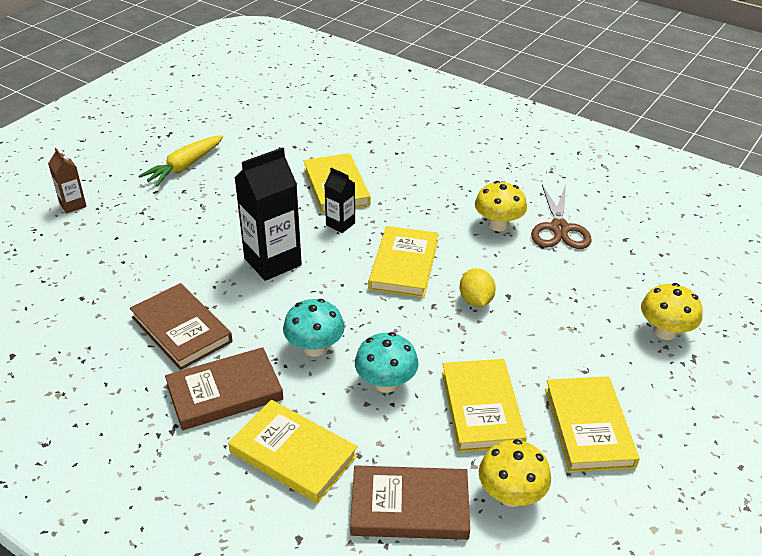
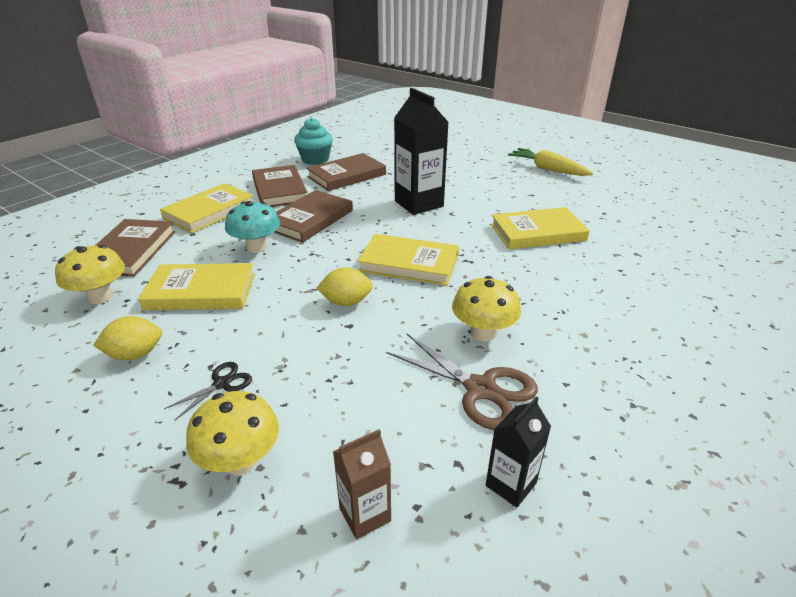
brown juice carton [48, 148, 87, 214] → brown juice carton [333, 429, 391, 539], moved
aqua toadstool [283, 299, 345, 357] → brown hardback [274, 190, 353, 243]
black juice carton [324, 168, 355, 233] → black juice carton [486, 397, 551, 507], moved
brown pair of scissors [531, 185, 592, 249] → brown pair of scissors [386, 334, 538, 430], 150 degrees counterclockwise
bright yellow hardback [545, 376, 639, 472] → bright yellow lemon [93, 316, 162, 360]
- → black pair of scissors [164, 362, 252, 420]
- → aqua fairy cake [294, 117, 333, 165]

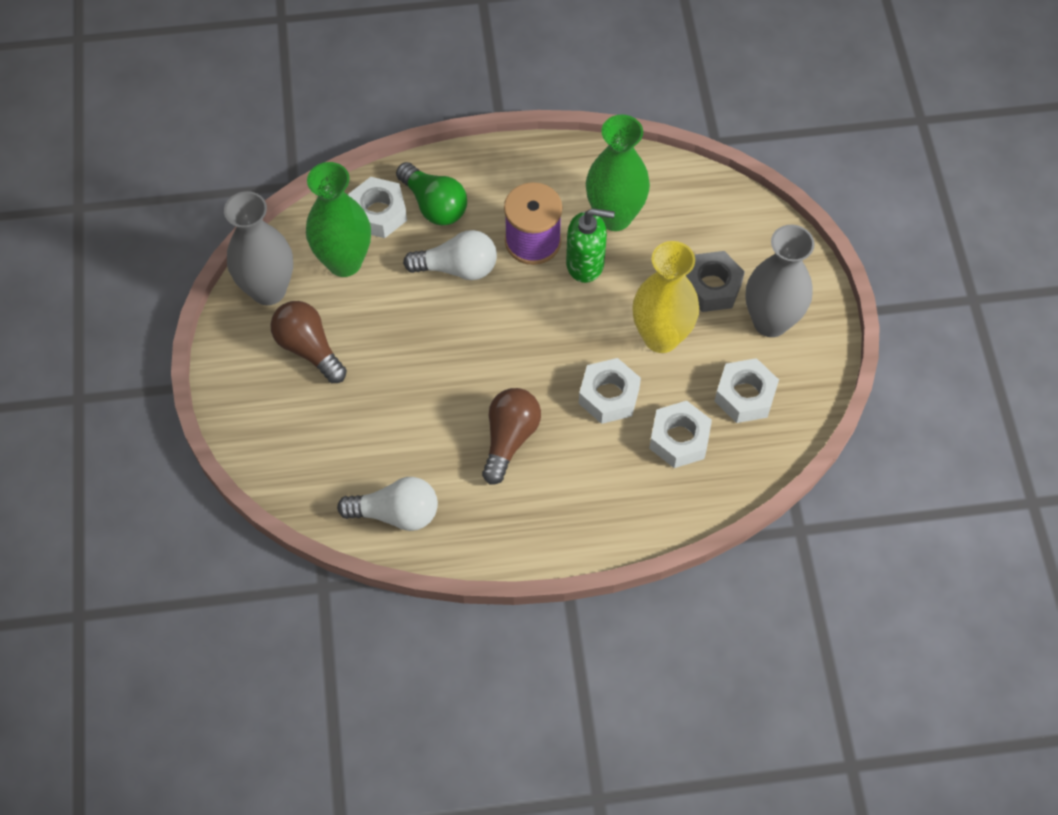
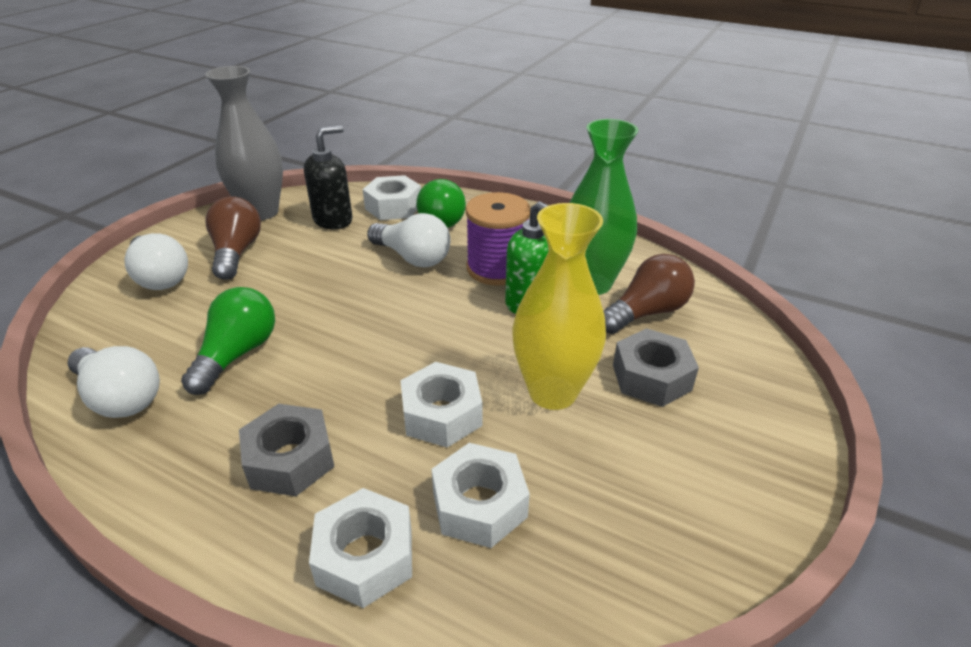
emerald vase [306, 162, 371, 277] → black pump bottle [304, 126, 352, 229]
brown light bulb [482, 388, 541, 485] → brown light bulb [604, 254, 695, 334], moved
white nut [714, 358, 779, 423] → white nut [309, 488, 412, 608], moved
gray vase [745, 225, 815, 337] → -
- → white light bulb [125, 233, 188, 290]
- → emerald light bulb [181, 287, 275, 395]
- → gray nut [239, 404, 335, 496]

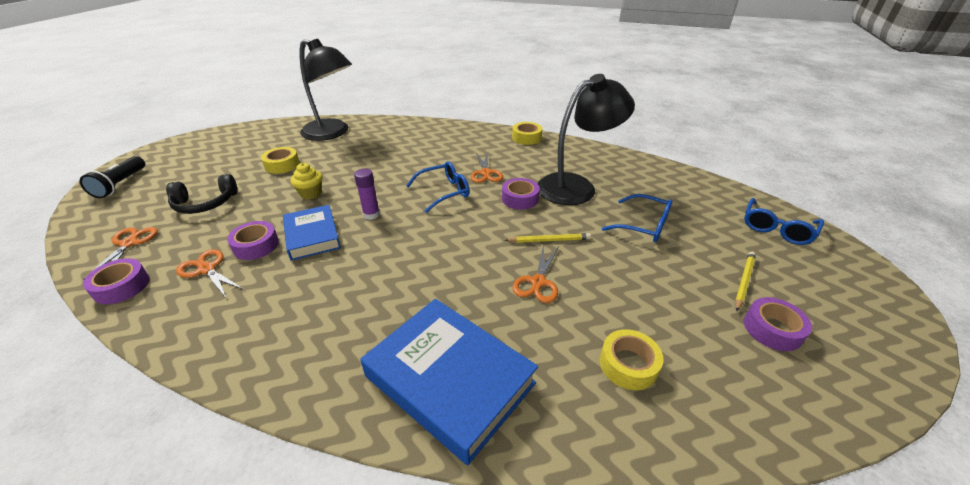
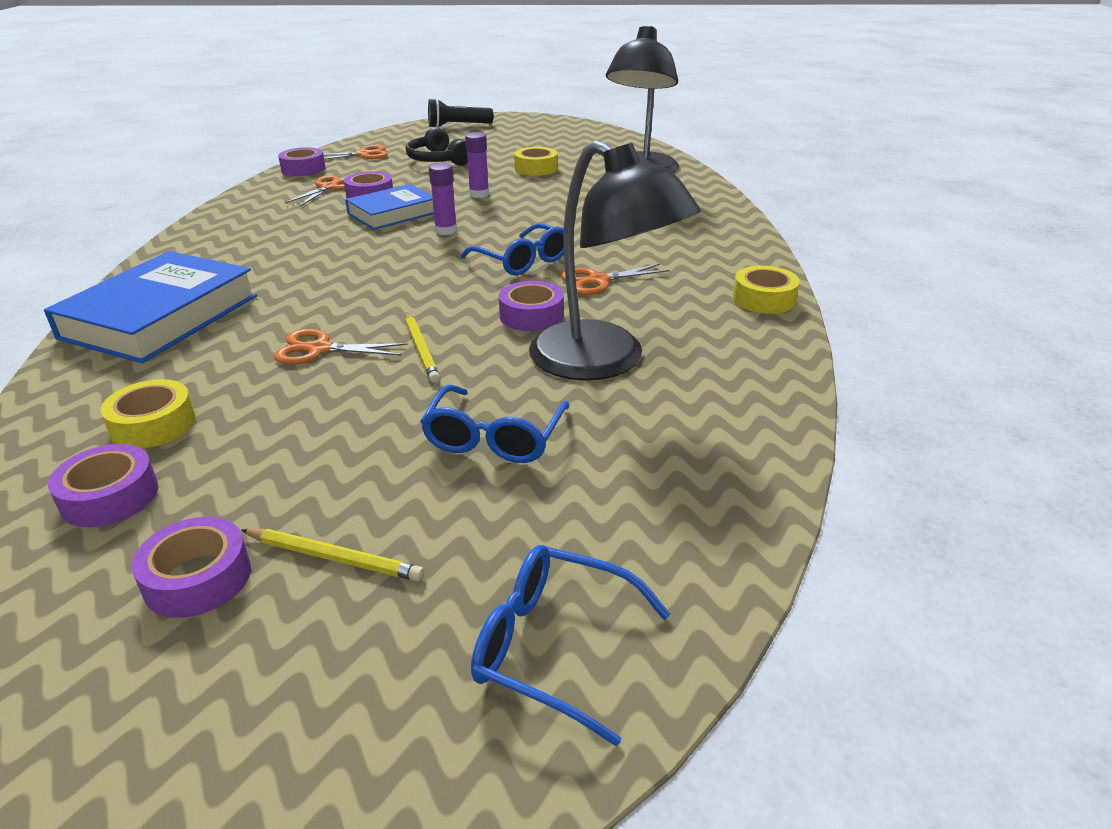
bright yellow fairy cake [291, 163, 322, 199] → violet stick of glue [465, 132, 489, 198]
- → violet sticky tape [48, 444, 158, 527]

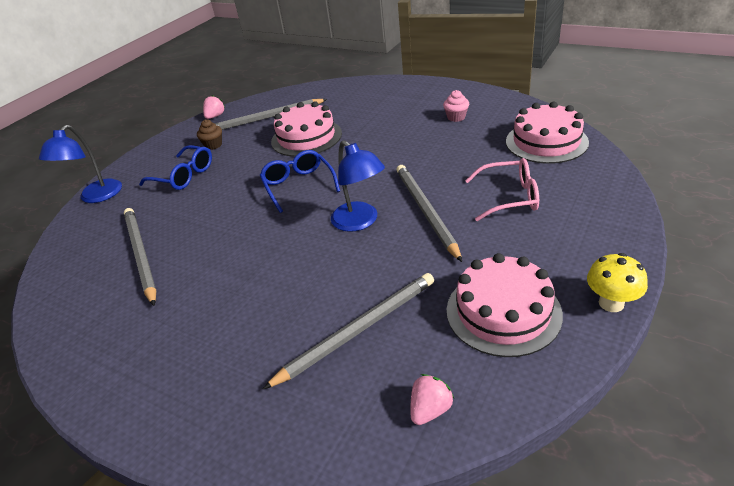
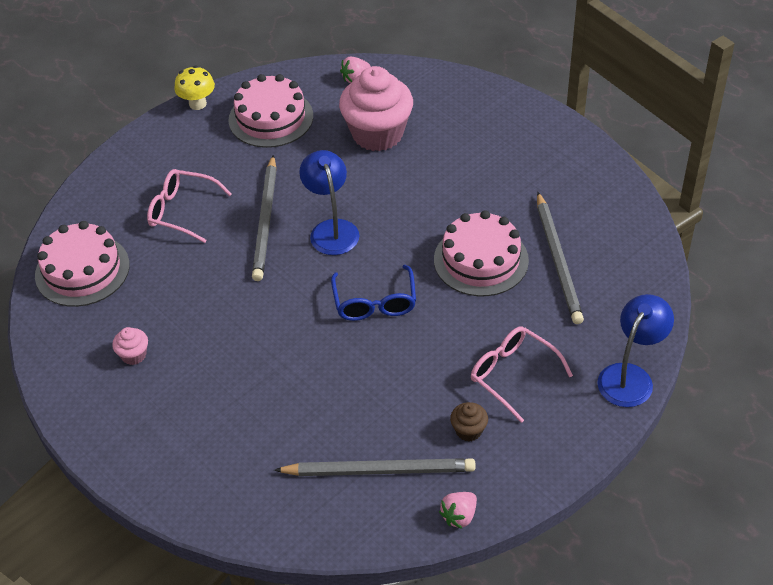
blue glasses [139, 145, 212, 190] → rose-pink glasses [471, 326, 573, 423]
gray pencil [263, 273, 434, 389] → rose-pink fairy cake [339, 66, 413, 151]
rose-pink gateau [271, 101, 342, 157] → rose-pink gateau [434, 210, 529, 296], moved

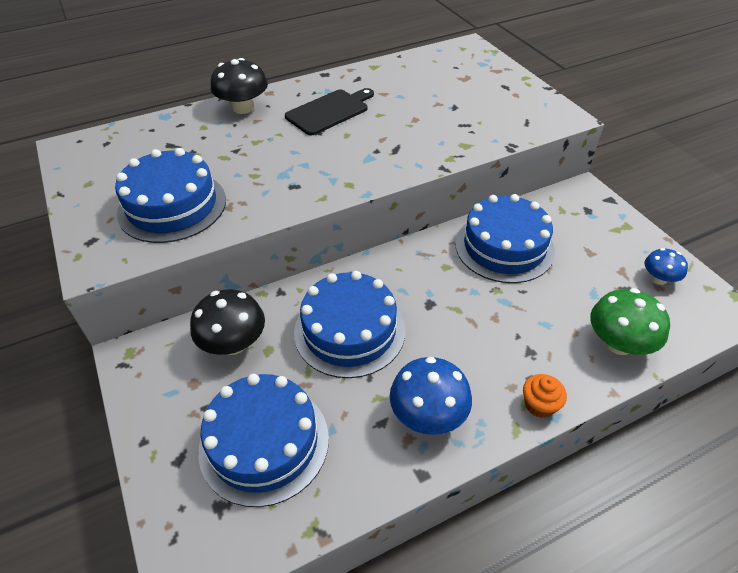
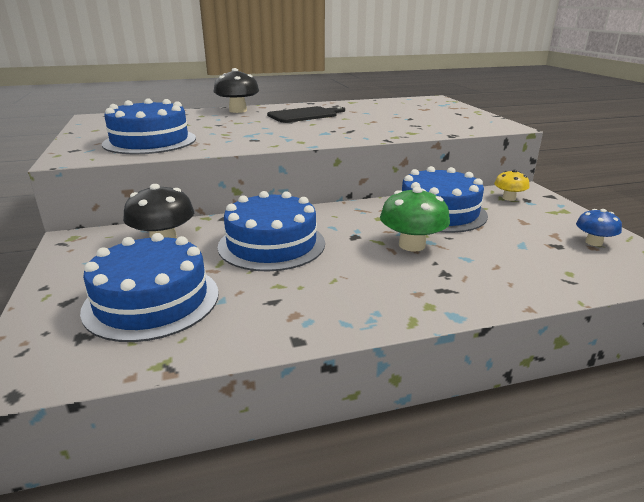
blue toadstool [390, 357, 472, 435] → -
bright orange fairy cake [523, 374, 567, 418] → -
emerald toadstool [590, 288, 670, 355] → emerald toadstool [380, 187, 450, 252], moved
- → bright yellow toadstool [494, 169, 530, 201]

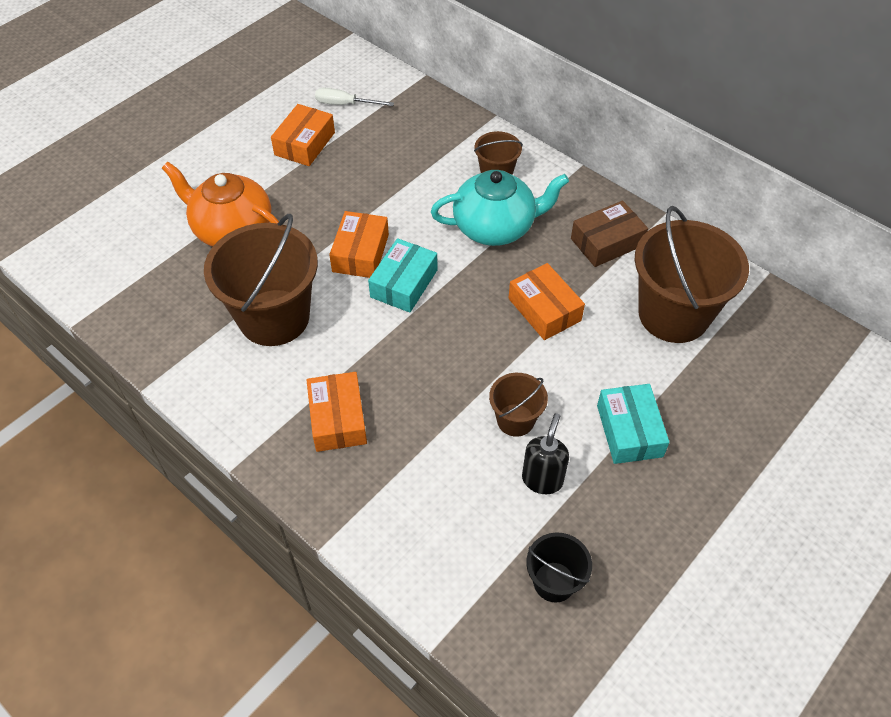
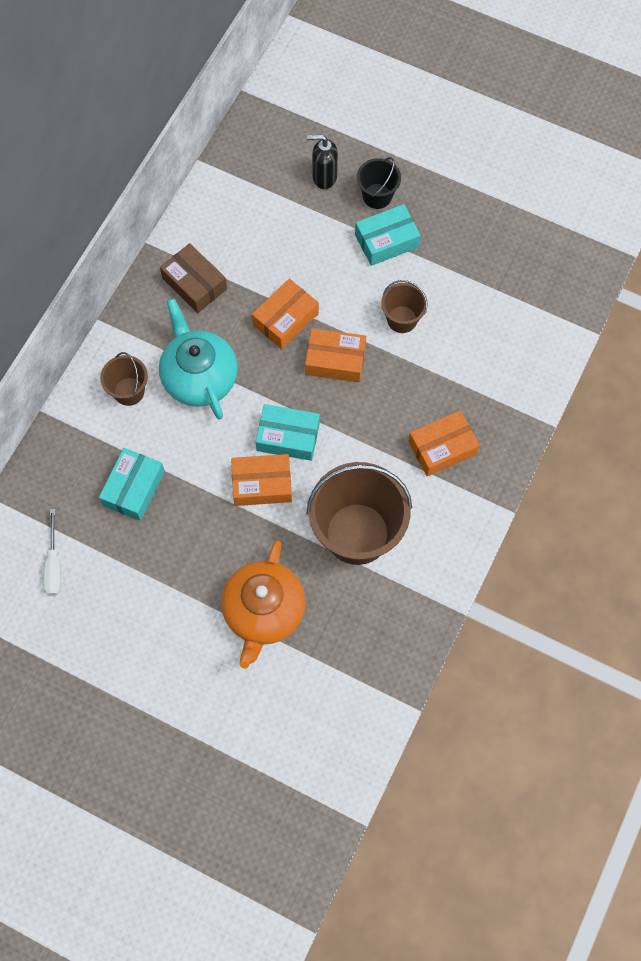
bright orange parcel [271, 104, 335, 166] → bright orange parcel [305, 328, 366, 382], moved
black pump bottle [522, 413, 569, 494] → black pump bottle [307, 135, 338, 189], moved
black pail [526, 532, 592, 602] → black pail [357, 157, 401, 209], moved
brown pail [635, 206, 749, 343] → -
- → aqua parcel [99, 448, 165, 521]

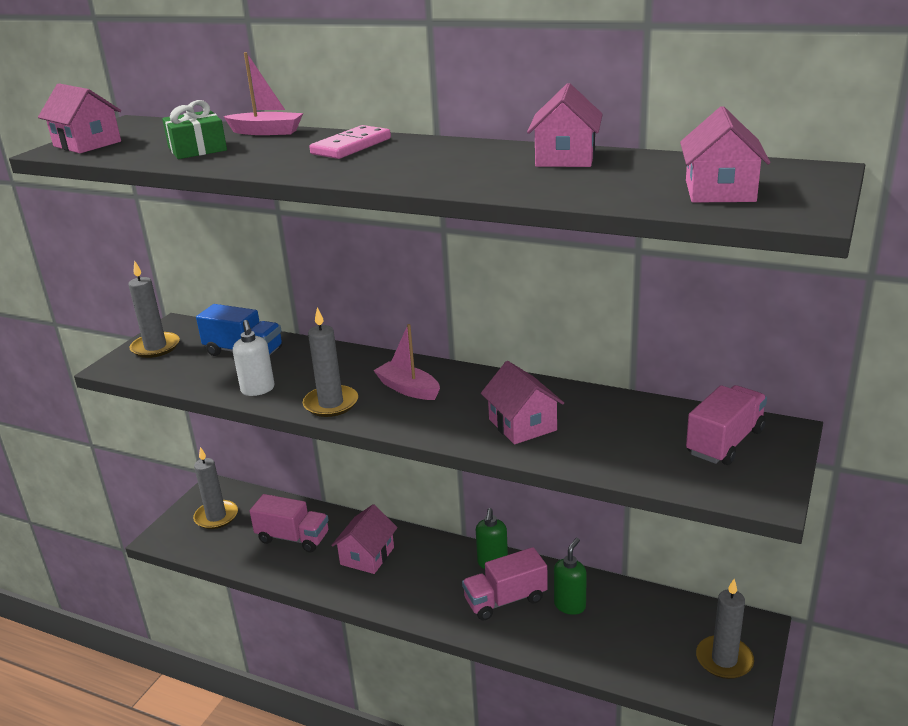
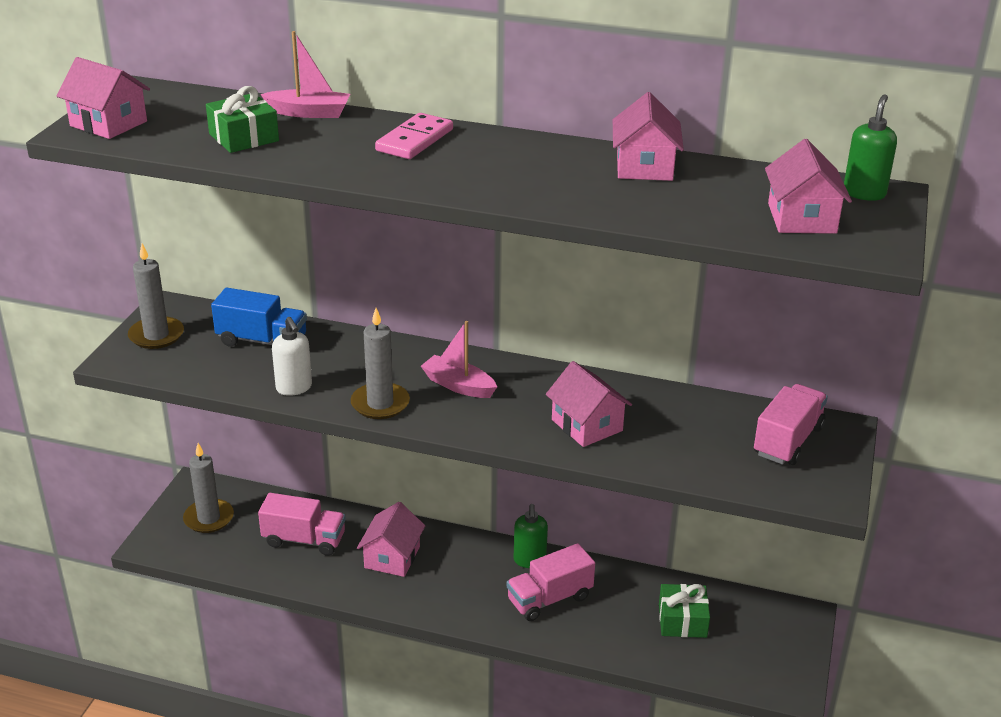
emerald pump bottle [554, 538, 587, 615] → emerald pump bottle [844, 94, 897, 201], moved
gray pillar candle [696, 579, 754, 679] → -
- → emerald gift [659, 584, 710, 638]

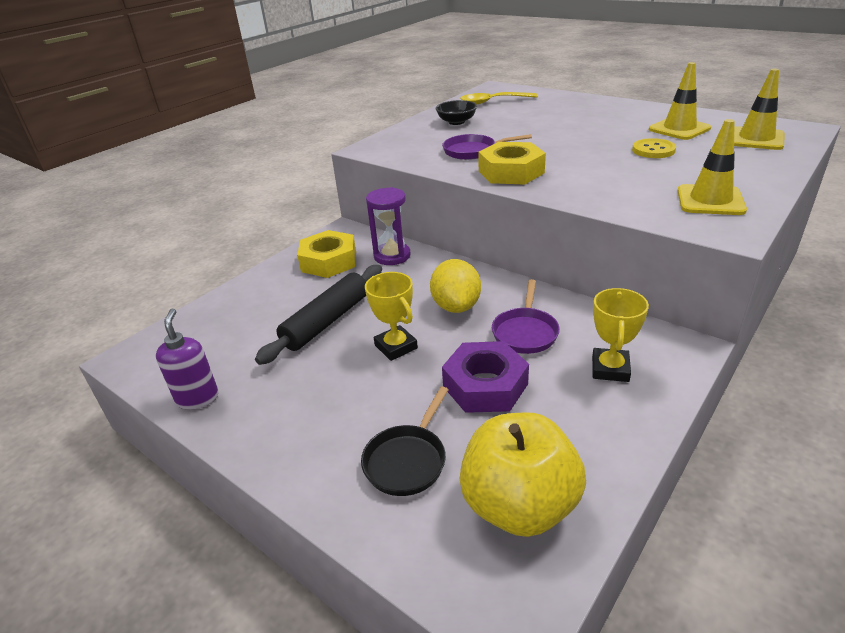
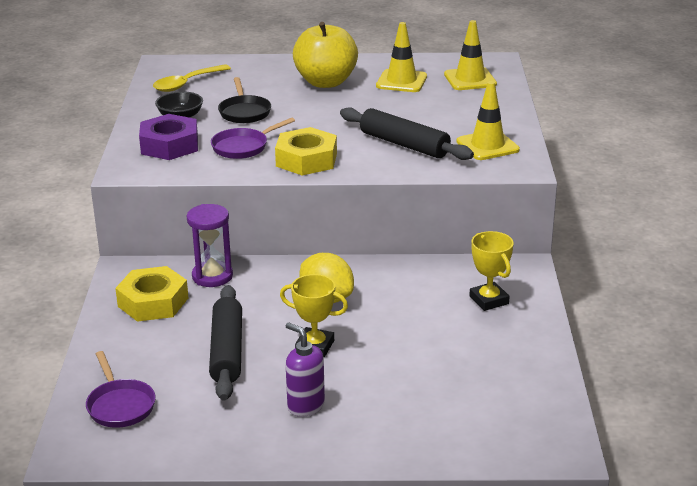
violet pump bottle [156, 309, 218, 410] → violet pump bottle [286, 323, 325, 417], moved
black frying pan [361, 386, 449, 496] → black frying pan [218, 77, 271, 123], moved
violet nut [442, 341, 529, 413] → violet nut [139, 114, 198, 160], moved
bright yellow toy apple [459, 412, 586, 537] → bright yellow toy apple [293, 22, 358, 88], moved
violet frying pan [492, 279, 560, 354] → violet frying pan [86, 351, 156, 428], moved
bright yellow sewing button [632, 138, 676, 158] → -
- → black pastry roller [340, 107, 474, 160]

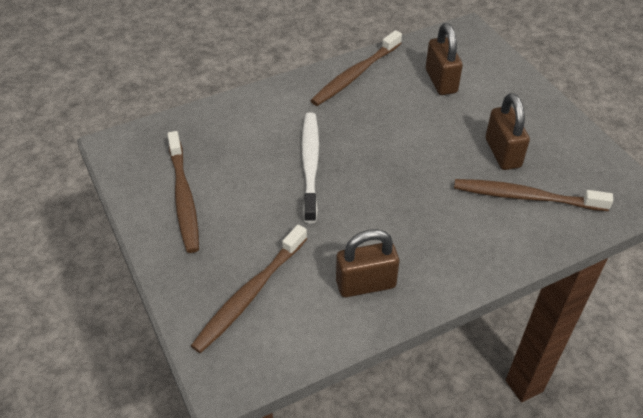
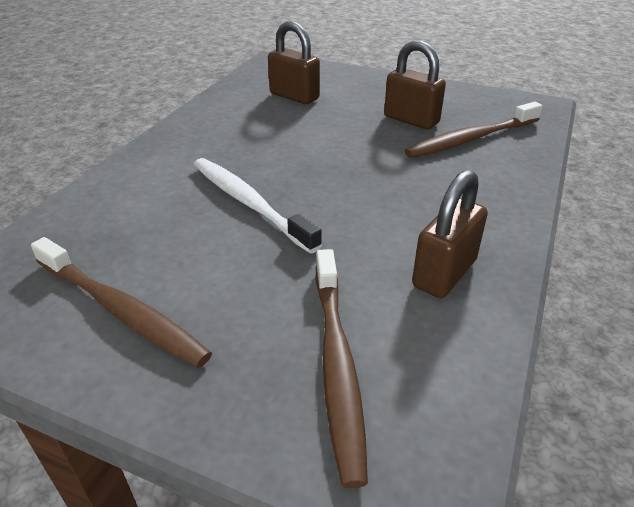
brown tooth brush [310, 30, 402, 106] → -

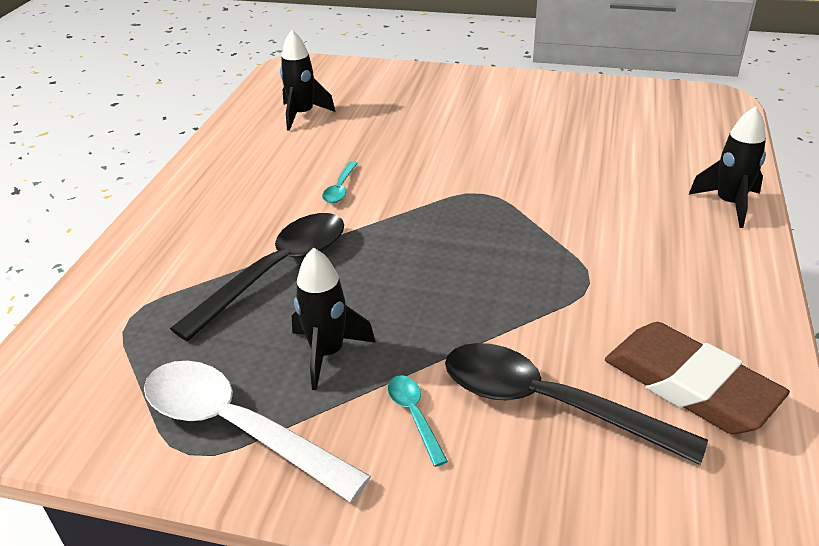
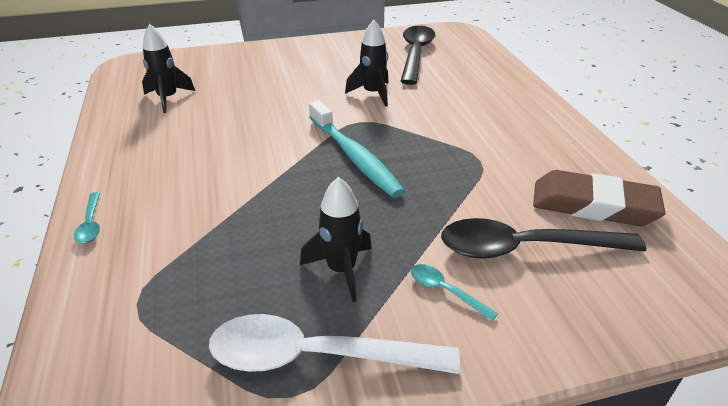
black spoon [170, 213, 344, 341] → black spoon [400, 26, 435, 85], moved
aqua spoon [322, 161, 358, 203] → aqua spoon [74, 192, 100, 243], moved
black spaceship [689, 106, 766, 228] → black spaceship [345, 20, 389, 107], moved
- → aqua tooth brush [309, 100, 405, 198]

